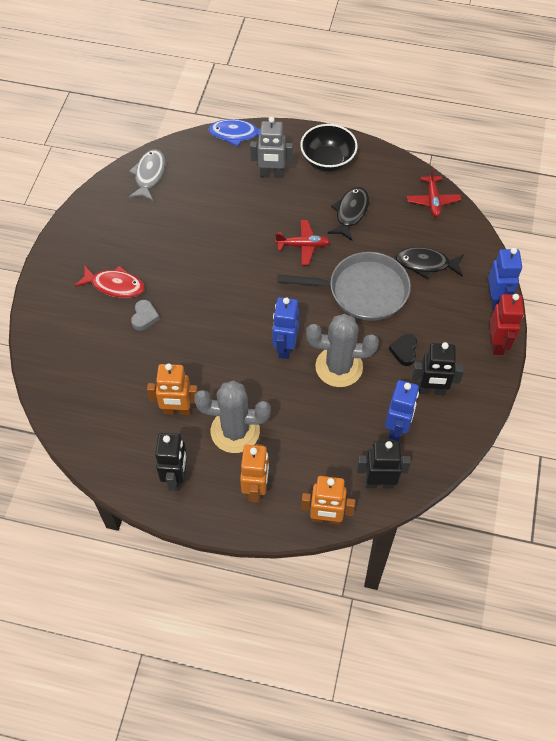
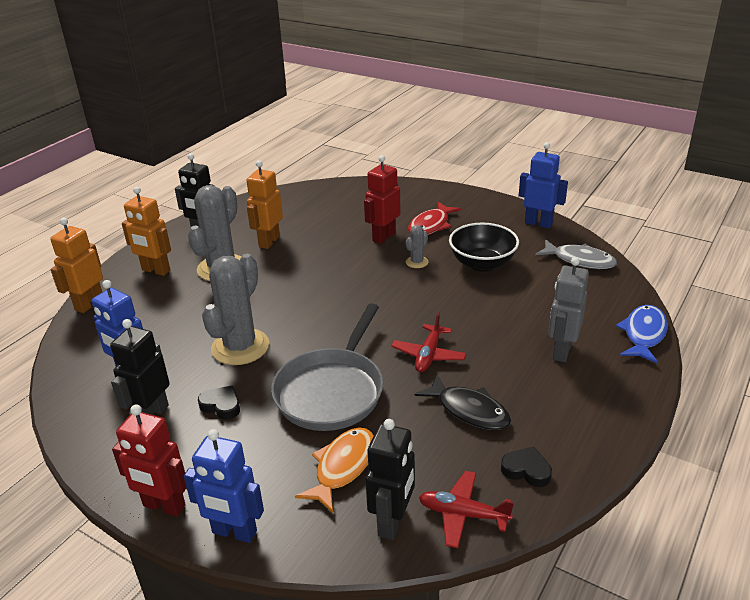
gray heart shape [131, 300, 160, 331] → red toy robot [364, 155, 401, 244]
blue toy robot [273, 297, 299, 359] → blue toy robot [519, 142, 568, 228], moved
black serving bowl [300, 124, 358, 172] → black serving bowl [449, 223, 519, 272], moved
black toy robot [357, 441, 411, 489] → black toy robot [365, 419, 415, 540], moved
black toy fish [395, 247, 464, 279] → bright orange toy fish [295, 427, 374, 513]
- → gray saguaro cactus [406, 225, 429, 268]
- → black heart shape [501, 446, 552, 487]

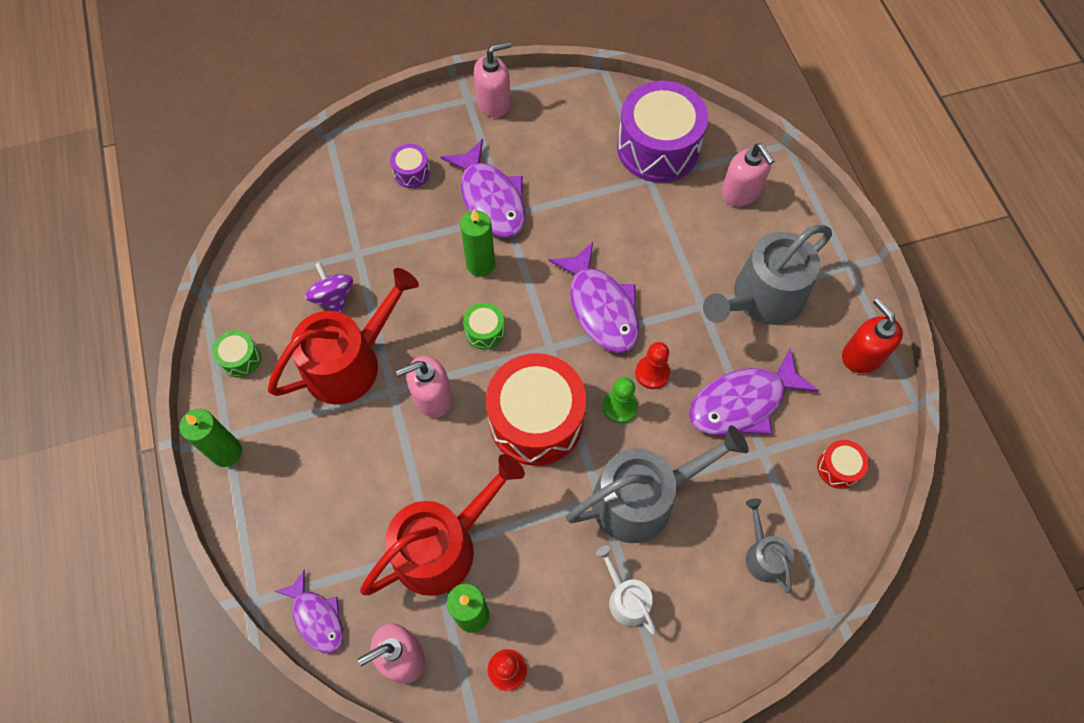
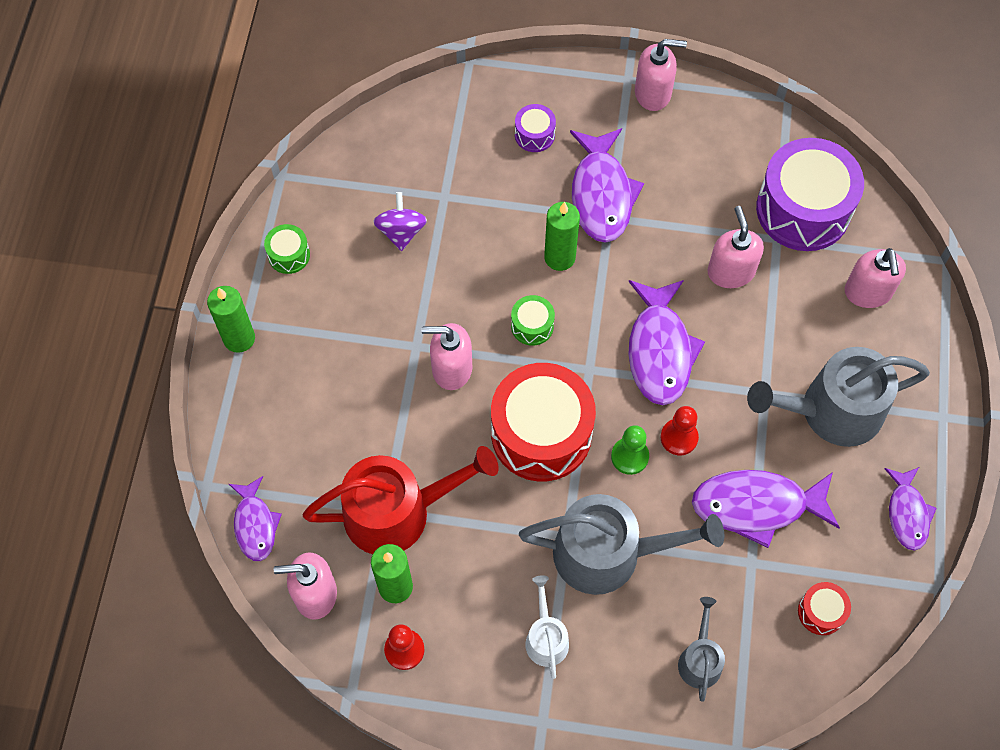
red watering pot [268, 268, 419, 405] → -
red pump bottle [842, 298, 903, 373] → violet toy fish [884, 467, 937, 551]
- → rose-pink pump bottle [707, 206, 764, 288]

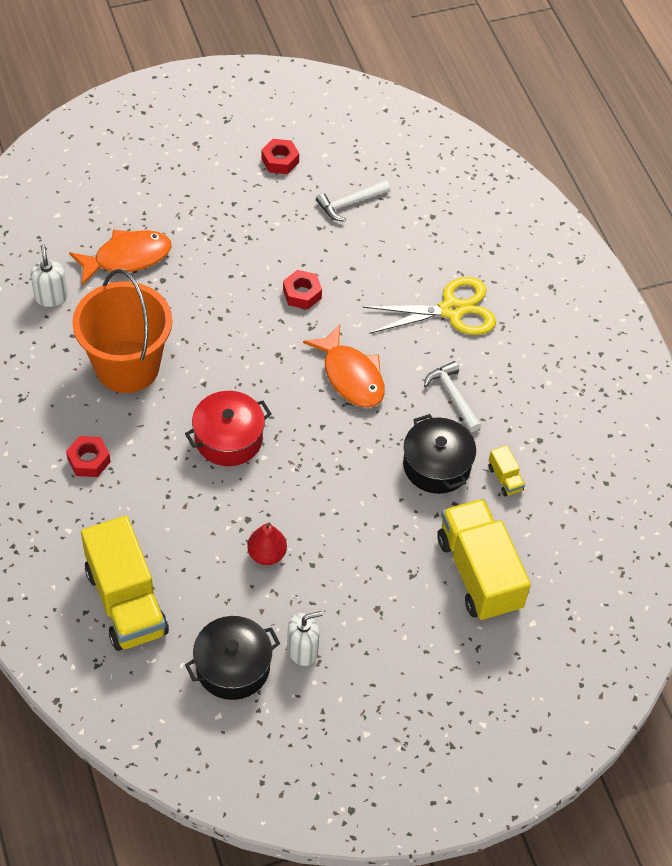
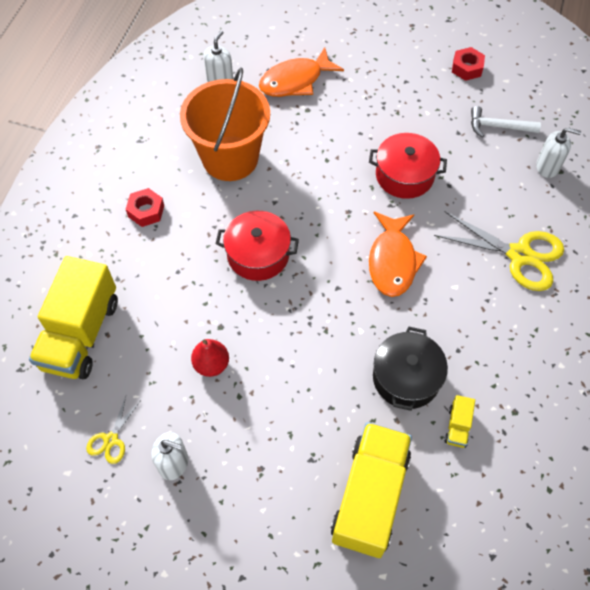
bright orange toy fish [69, 230, 172, 285] → bright orange toy fish [259, 47, 344, 97], 135 degrees clockwise
black stockpot [185, 616, 280, 700] → bright yellow pair of scissors [86, 396, 141, 464]
red nut [283, 270, 322, 310] → red stockpot [369, 133, 447, 199]
white carpenter's hammer [424, 361, 481, 432] → -
- → white pump bottle [536, 127, 581, 178]

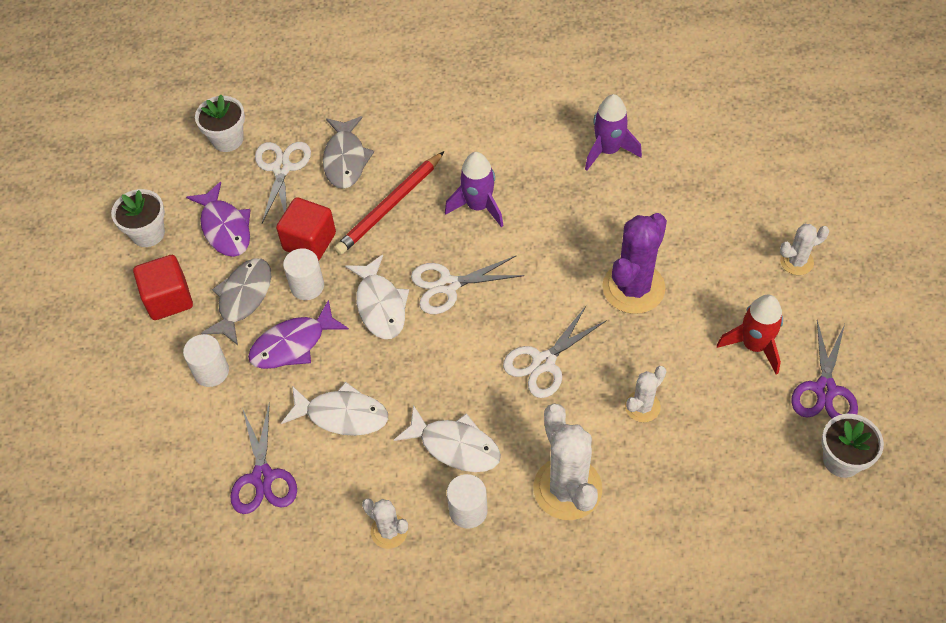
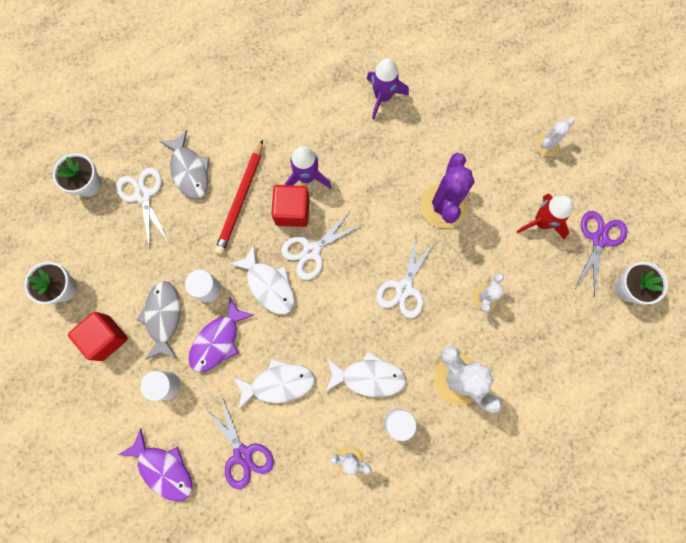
violet toy fish [186, 182, 251, 257] → violet toy fish [118, 428, 192, 501], moved
red solid cube [276, 197, 336, 261] → red solid cube [271, 185, 310, 227], moved
violet pair of scissors [791, 320, 858, 418] → violet pair of scissors [575, 211, 627, 296], 150 degrees counterclockwise

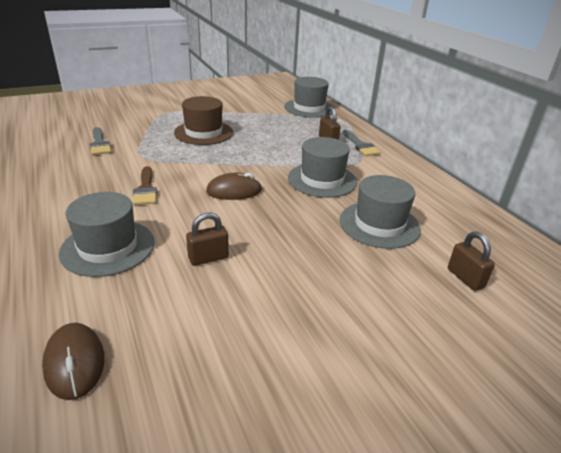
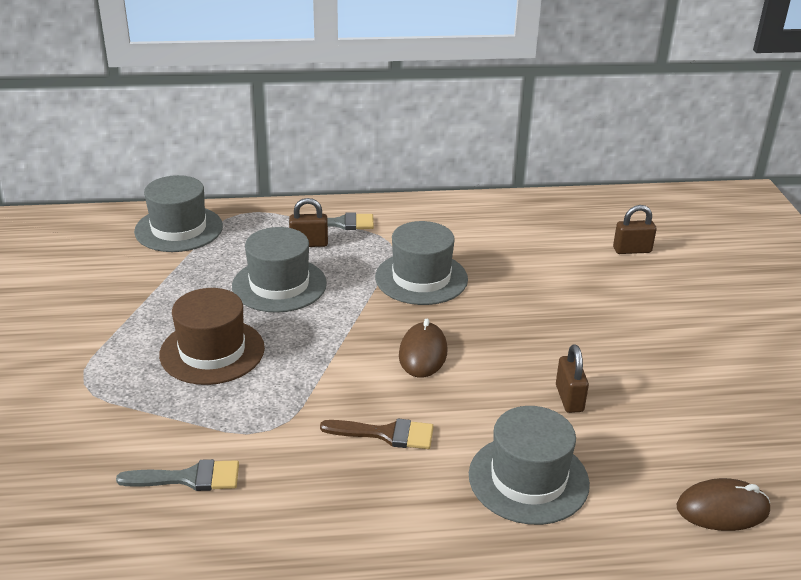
gray tall hat [340, 175, 421, 249] → gray tall hat [232, 227, 327, 313], moved

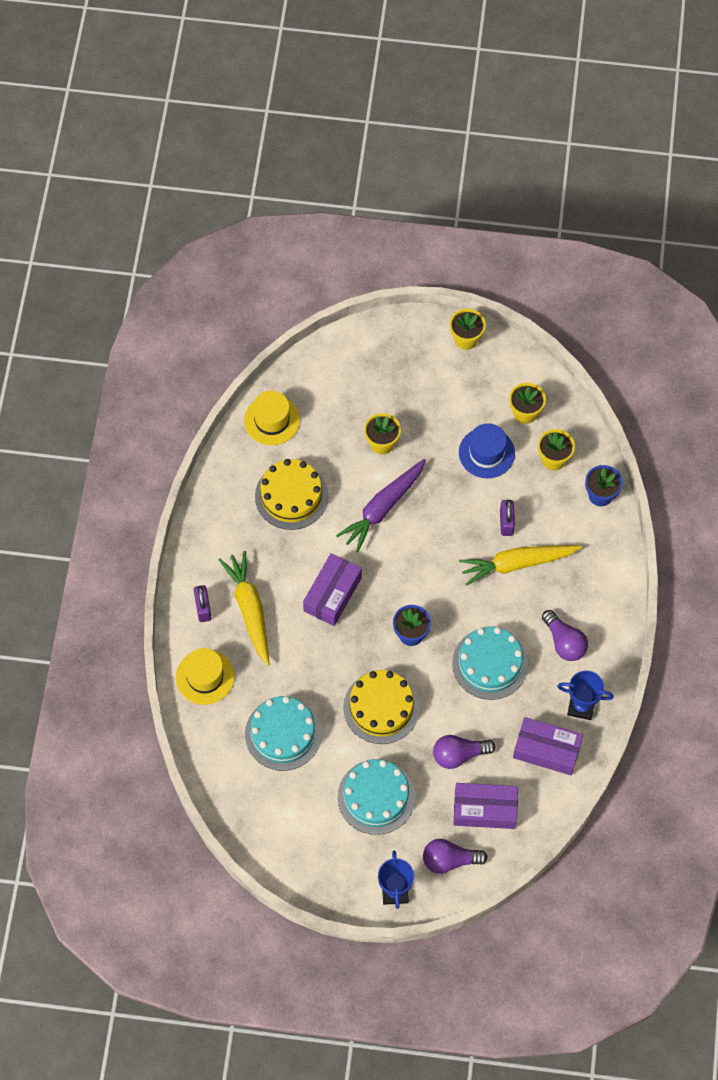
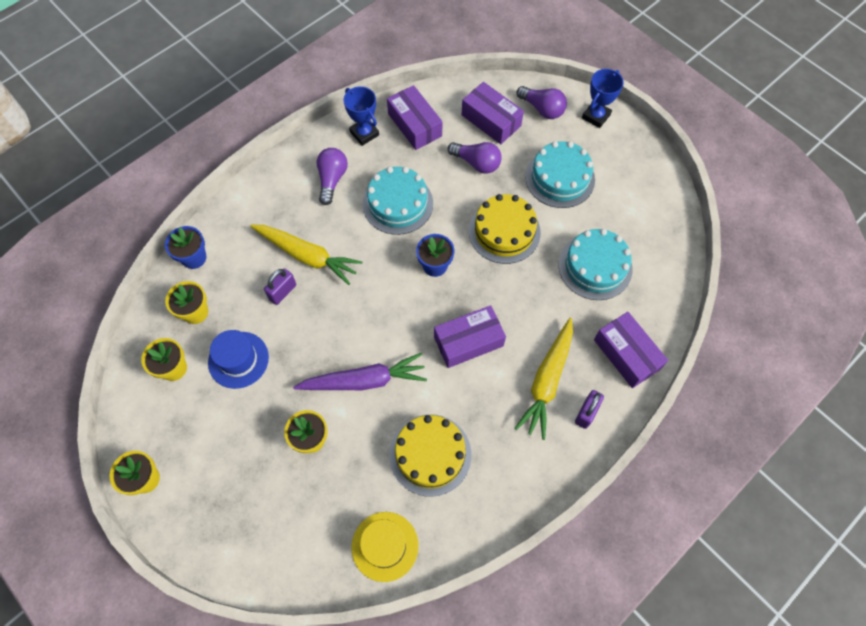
bright yellow tall hat [176, 648, 235, 705] → violet parcel [594, 312, 668, 388]

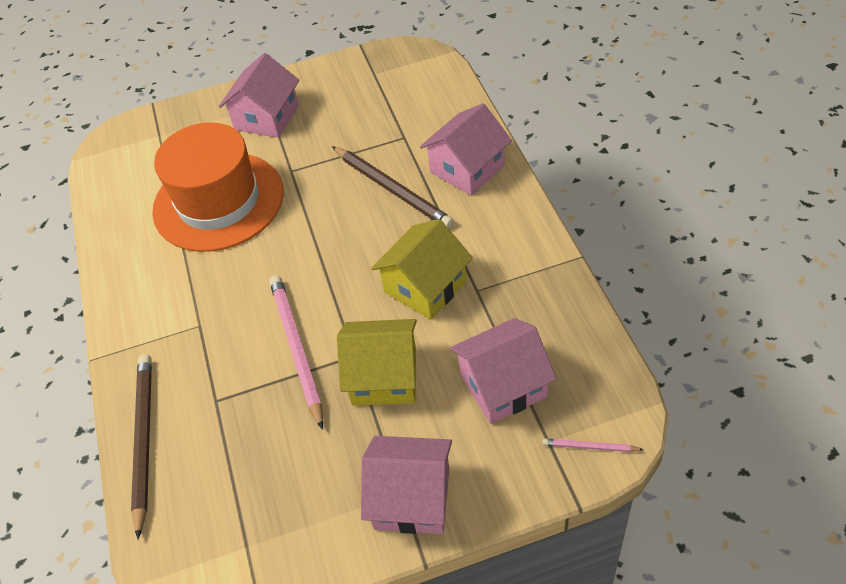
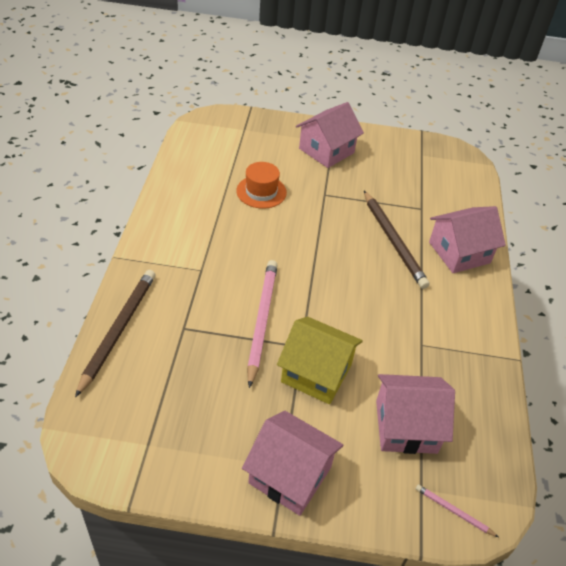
bright orange tall hat [152, 122, 284, 252] → bright orange tall hat [236, 162, 287, 209], x0.47
bright yellow cottage [371, 219, 473, 320] → -

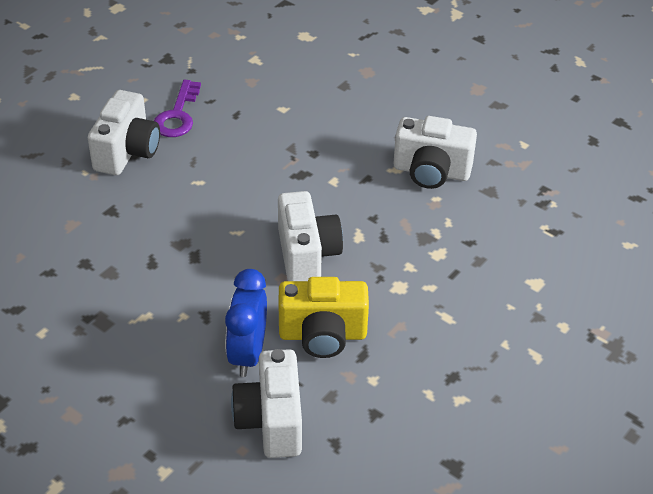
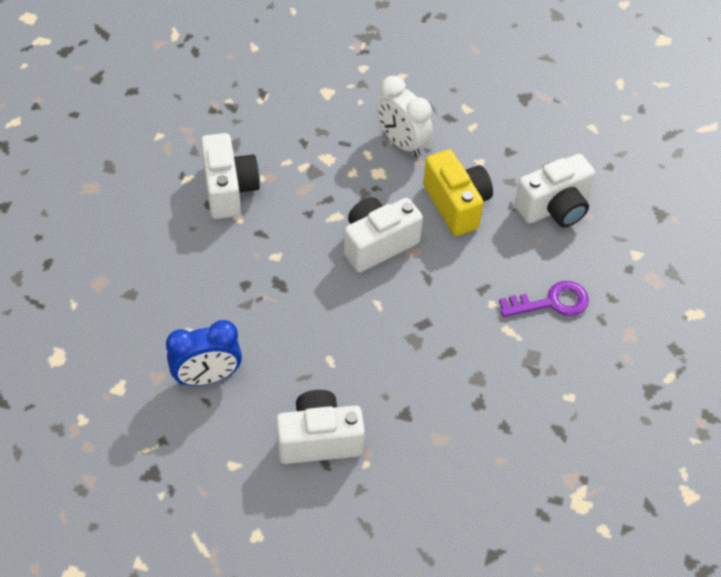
violet door key [154, 80, 201, 137] → violet door key [499, 281, 589, 317], moved
blue clock [225, 269, 267, 377] → blue clock [166, 320, 242, 386], moved
- → white clock [376, 76, 433, 157]

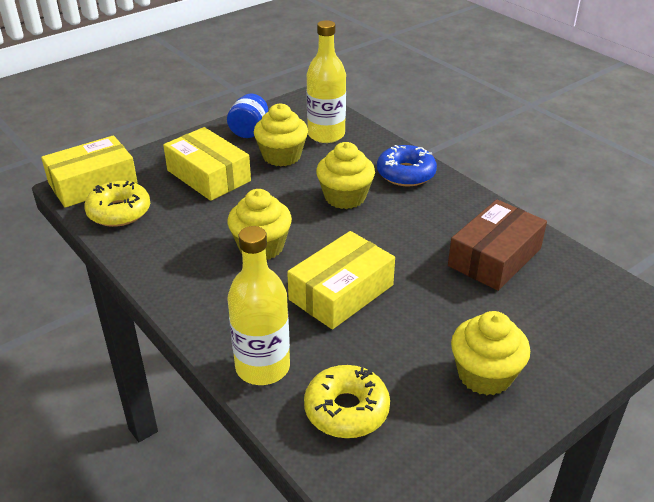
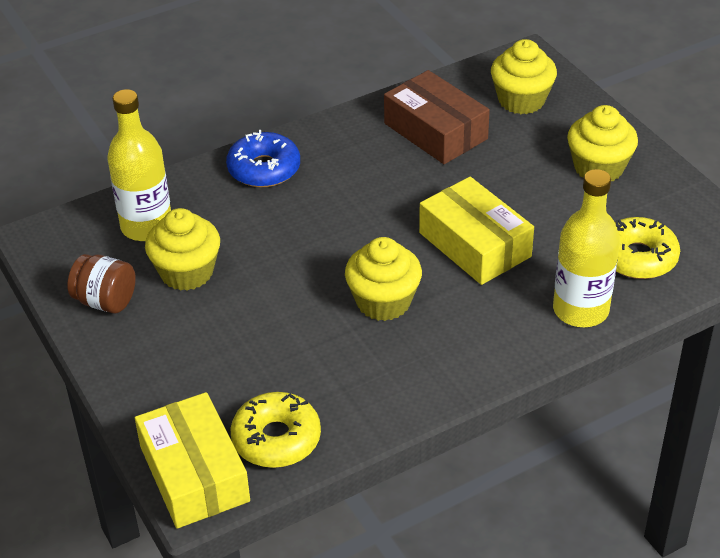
bright yellow parcel [163, 127, 251, 201] → -
blue jar [227, 93, 268, 138] → brown jar [67, 254, 136, 313]
bright yellow fairy cake [316, 142, 375, 209] → bright yellow fairy cake [491, 39, 557, 114], moved

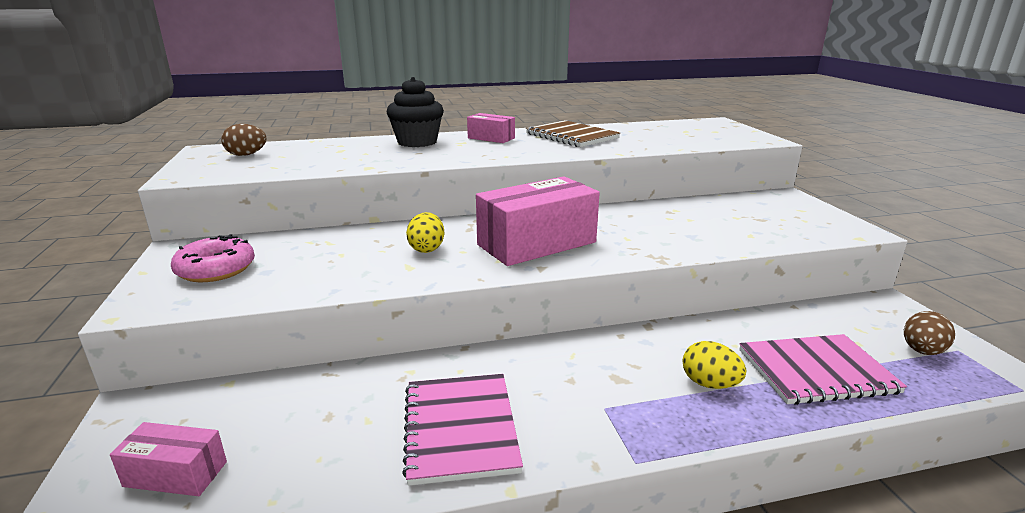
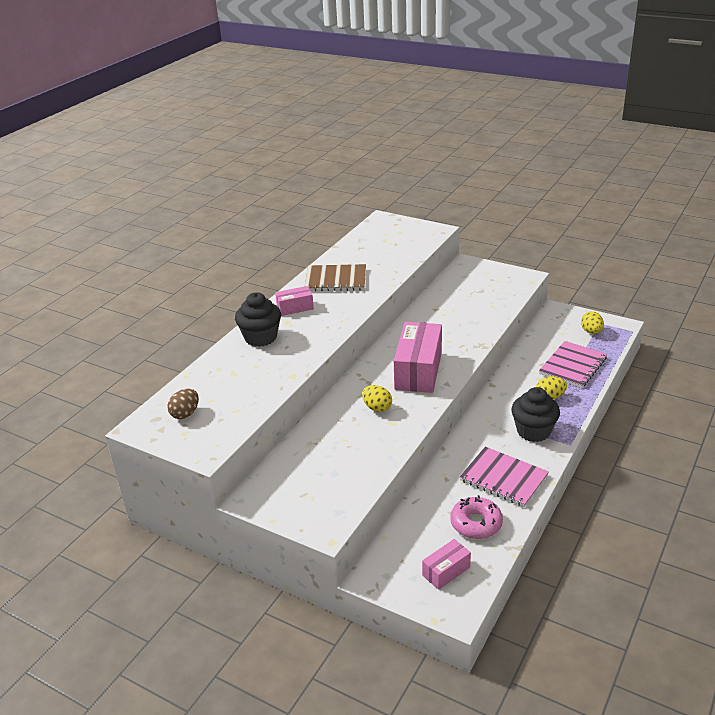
rose-pink donut [171, 234, 255, 282] → rose-pink donut [450, 495, 503, 539], moved
brown toy egg [904, 311, 955, 355] → bright yellow toy egg [581, 311, 604, 334]
- → black fairy cake [511, 387, 560, 442]

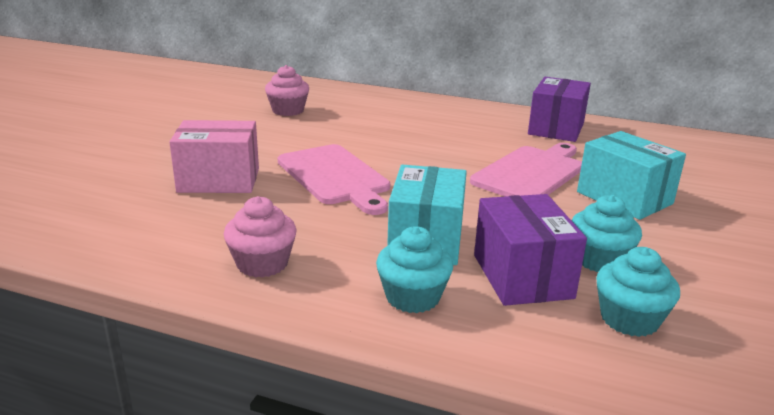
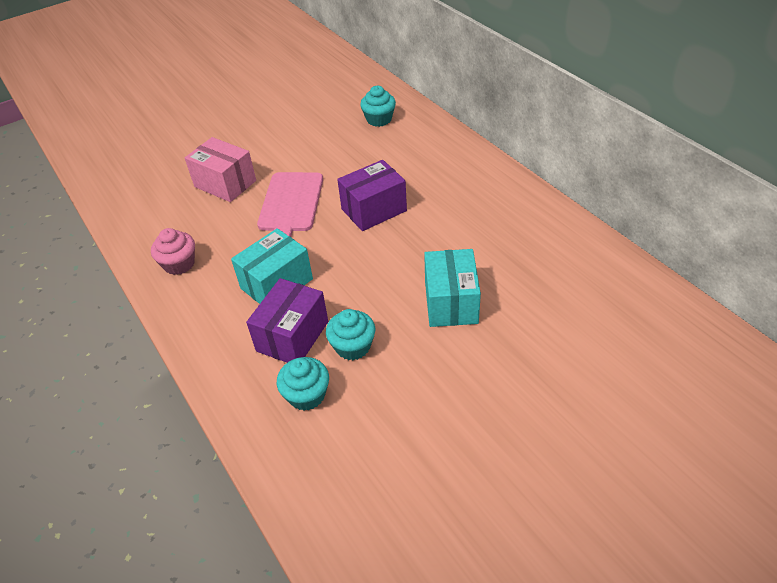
rose-pink fairy cake [265, 65, 309, 116] → -
aqua fairy cake [376, 226, 453, 313] → aqua fairy cake [360, 86, 396, 127], moved
rose-pink cutting board [470, 143, 582, 197] → -
violet parcel [528, 77, 591, 142] → violet parcel [337, 160, 407, 231], moved

